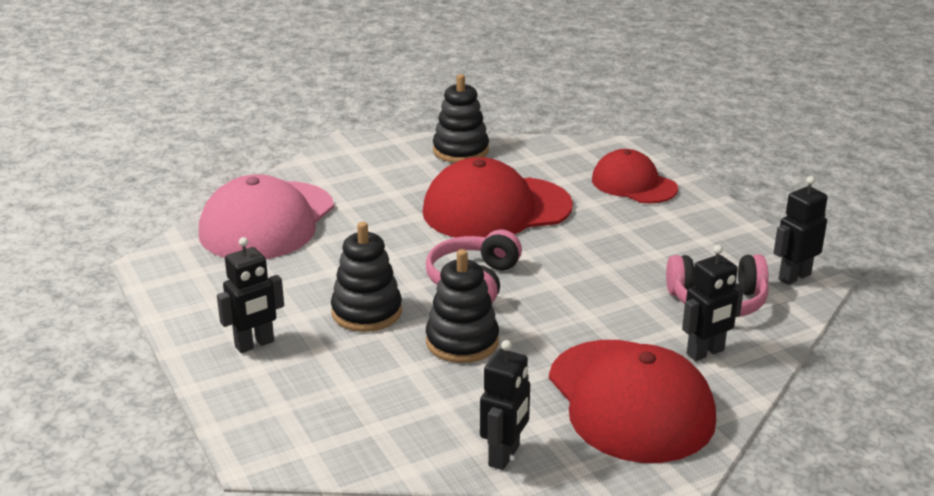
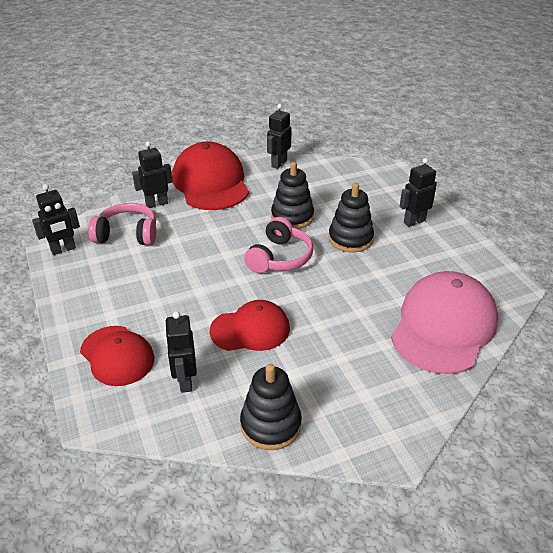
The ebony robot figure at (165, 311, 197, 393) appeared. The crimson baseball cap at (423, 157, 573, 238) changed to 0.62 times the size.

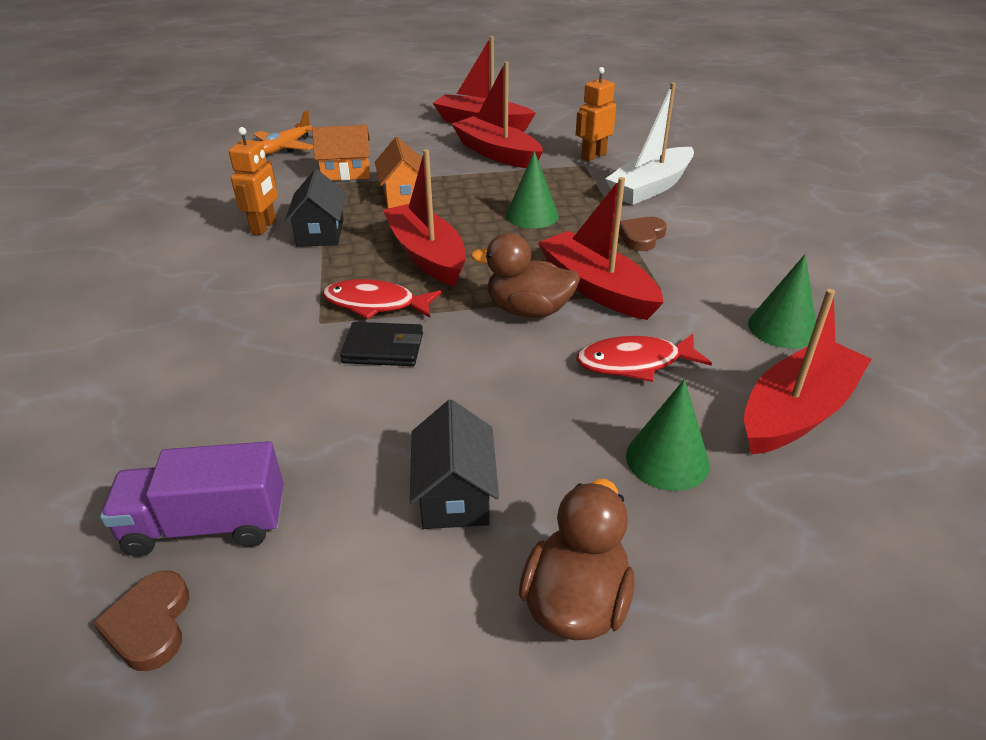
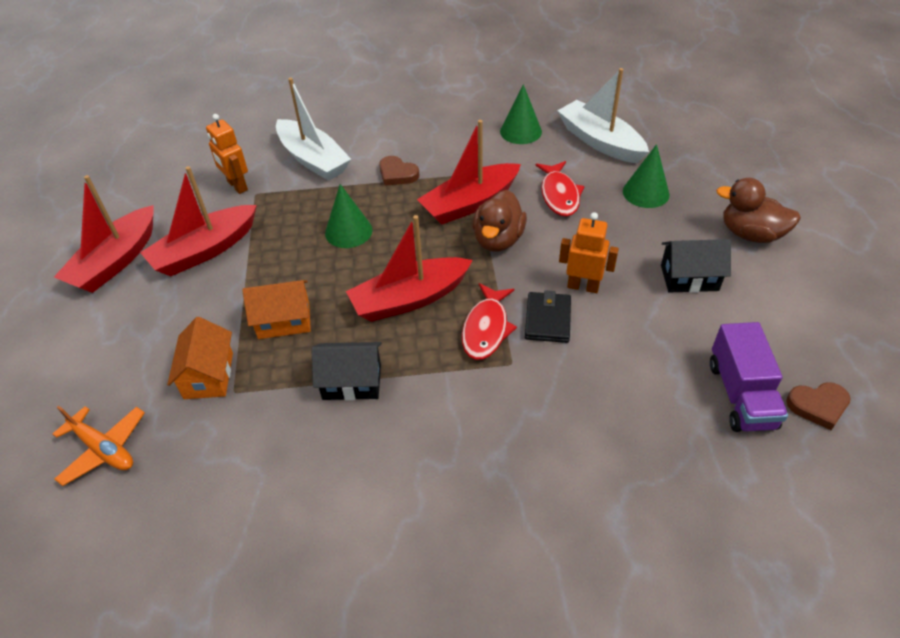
The bright orange robot figure moved from (229, 127, 278, 235) to (559, 212, 619, 293). The crimson sailboat at (744, 289, 872, 454) became the pure white sailboat at (557, 68, 649, 163).

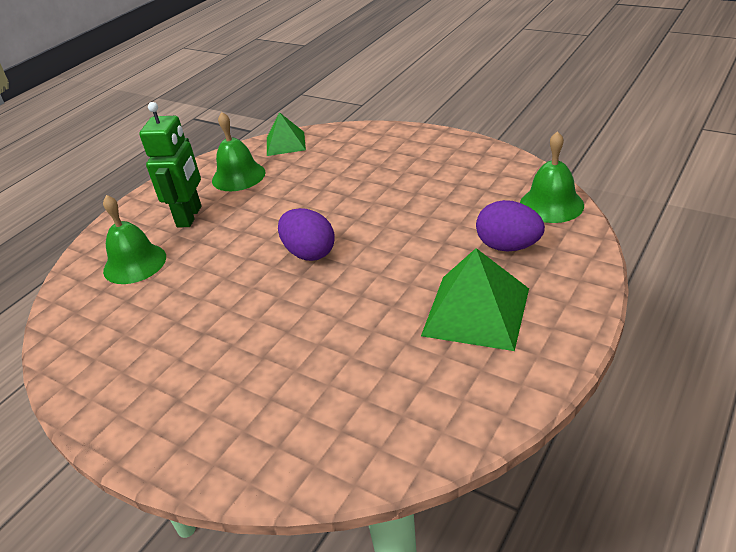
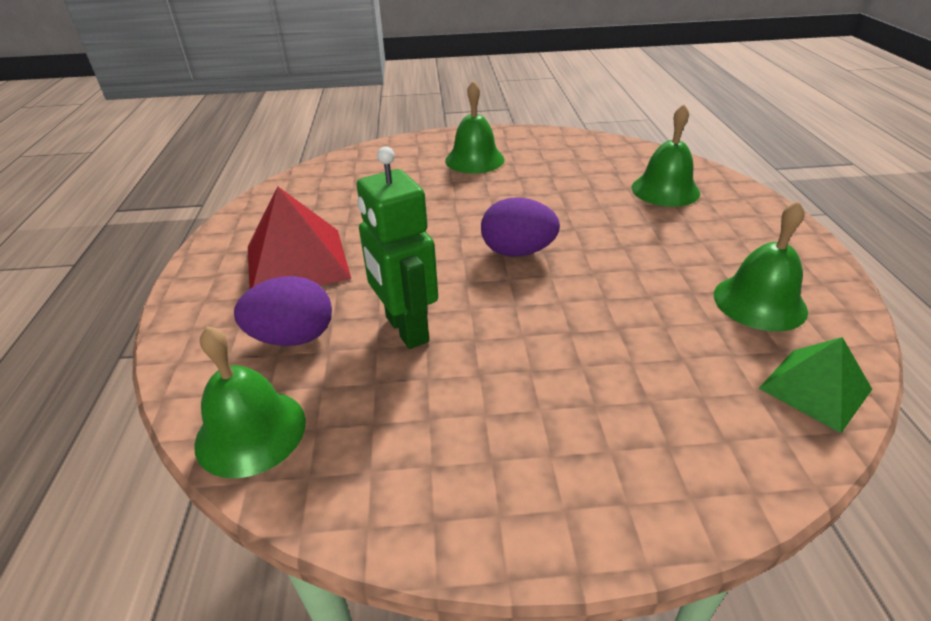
The green school bell at (445, 81, 505, 174) appeared. The green robot figure moved from (139, 102, 201, 227) to (356, 146, 438, 349). The green pyramid shape at (421, 248, 529, 351) became the crimson pyramid shape at (248, 186, 351, 289).

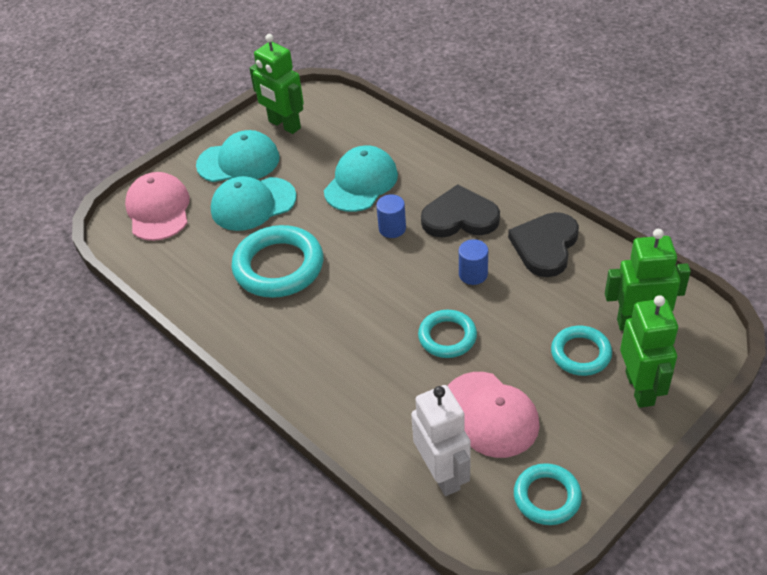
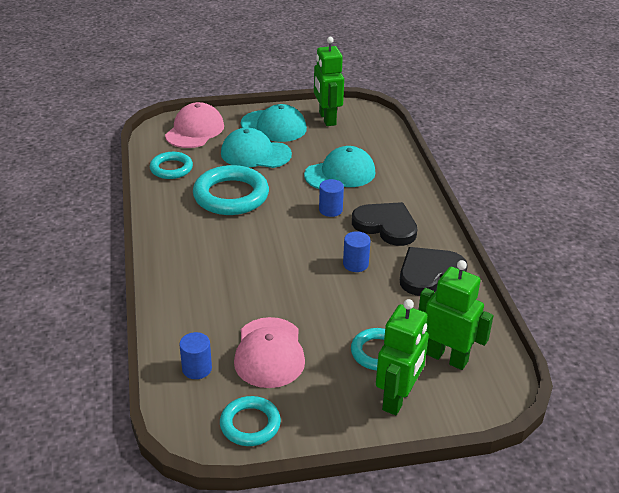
The turquoise hoop moved from (418, 310, 477, 358) to (150, 152, 193, 179). The pure white robot figure at (411, 385, 471, 496) was replaced by the royal blue solid cylinder at (179, 332, 212, 379).

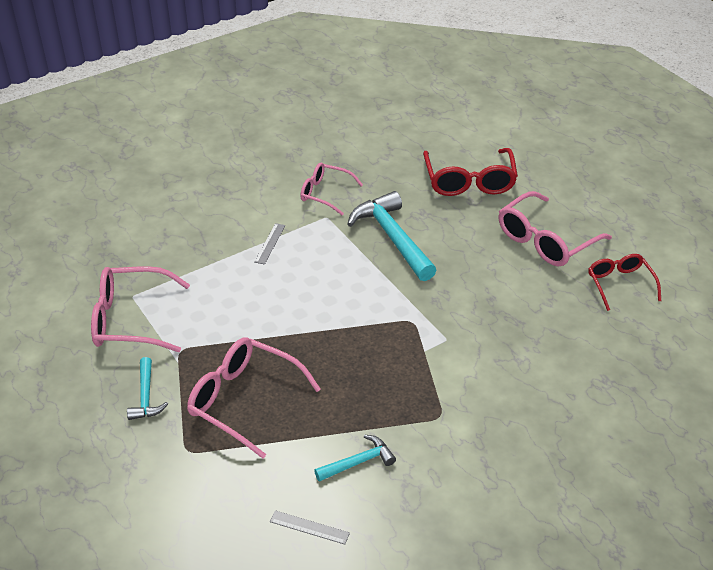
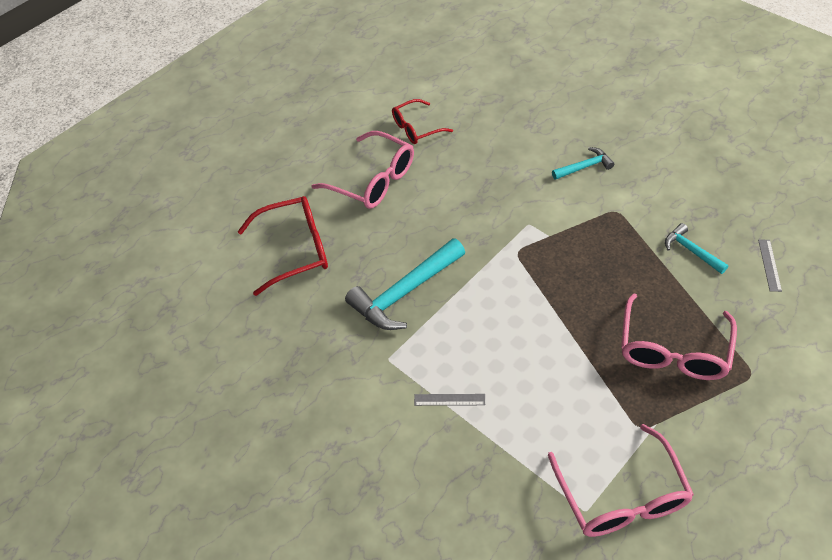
The rosy spectacles at (301, 163, 363, 215) disappeared. The turquoise claw hammer moved from (127, 357, 168, 420) to (552, 147, 614, 180).

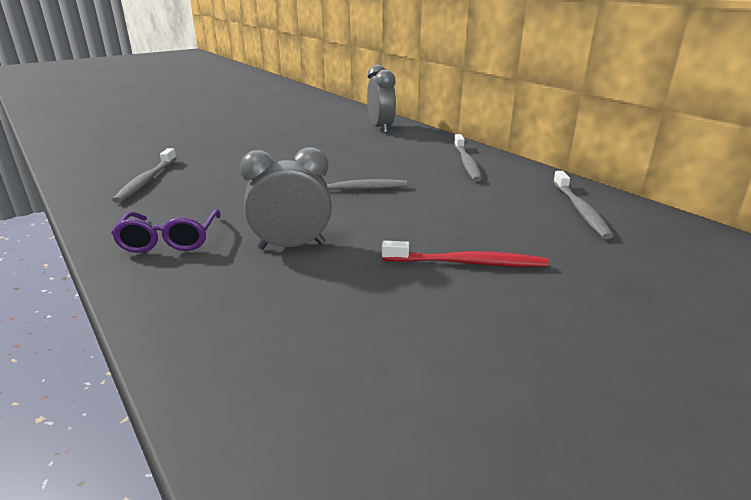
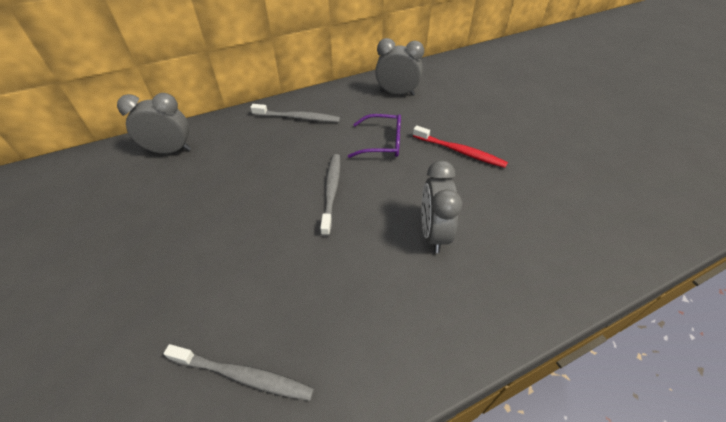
The purple spectacles moved from (111, 209, 221, 253) to (348, 114, 401, 158). The ash-grey tooth brush at (553, 171, 614, 239) was replaced by the ash-grey clock at (375, 38, 424, 96). The crimson tooth brush at (382, 241, 549, 267) turned 105 degrees clockwise.

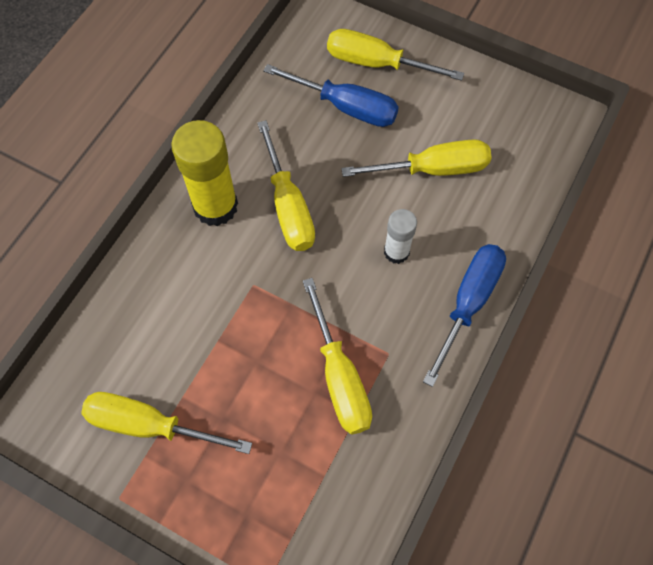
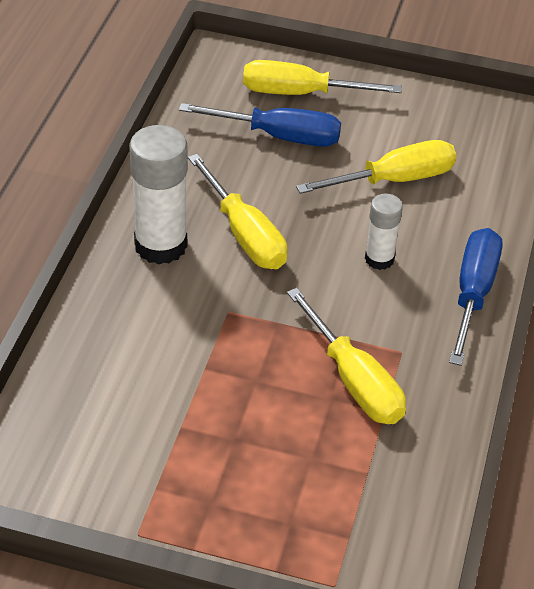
The bright yellow screwdriver at (81, 392, 252, 454) disappeared. The bright yellow glue stick at (171, 120, 238, 226) became the pure white glue stick at (129, 125, 188, 264).

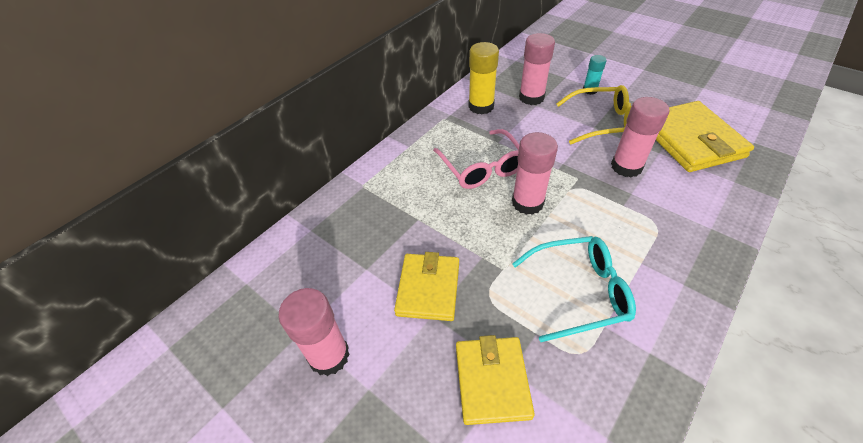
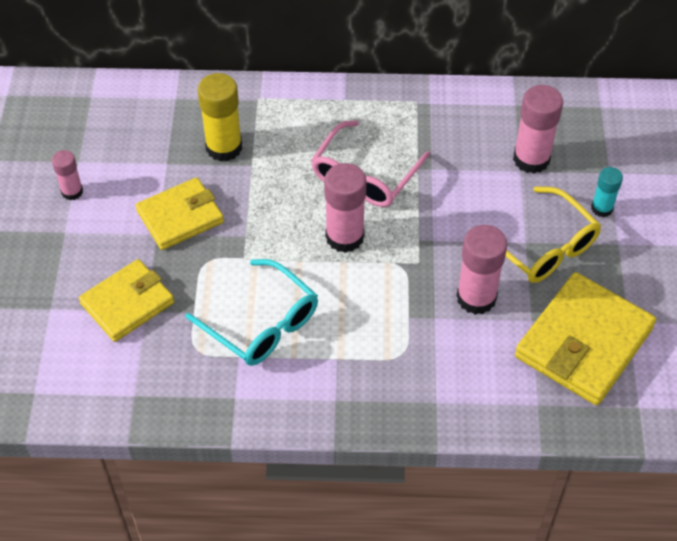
The bright yellow glue stick moved from (468, 42, 499, 114) to (197, 73, 242, 162). The rosy glue stick at (279, 288, 350, 376) changed to 0.57 times the size.

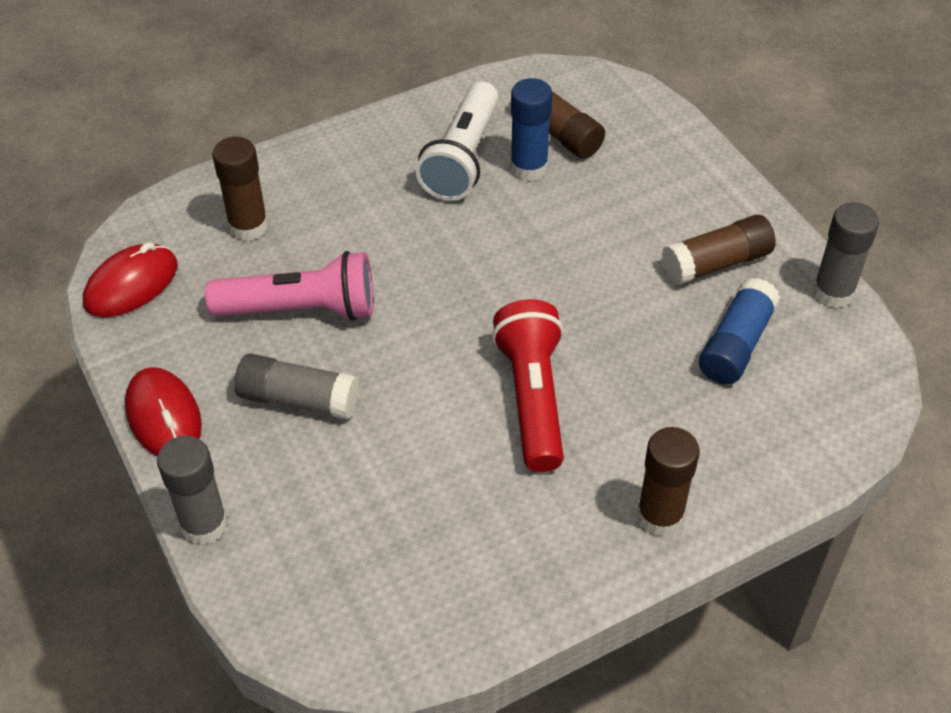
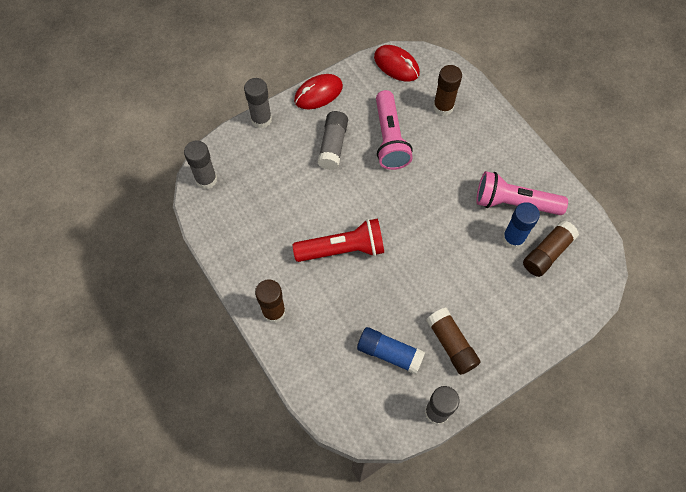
The ash-grey glue stick at (184, 140, 217, 189) appeared. The pure white torch at (416, 81, 499, 201) became the rosy torch at (476, 171, 568, 215).

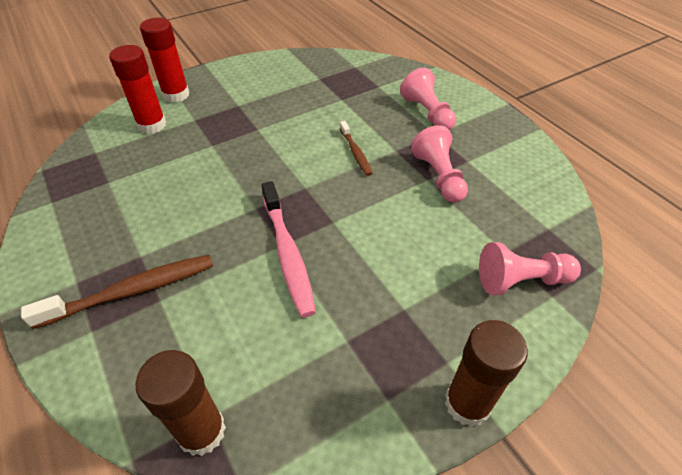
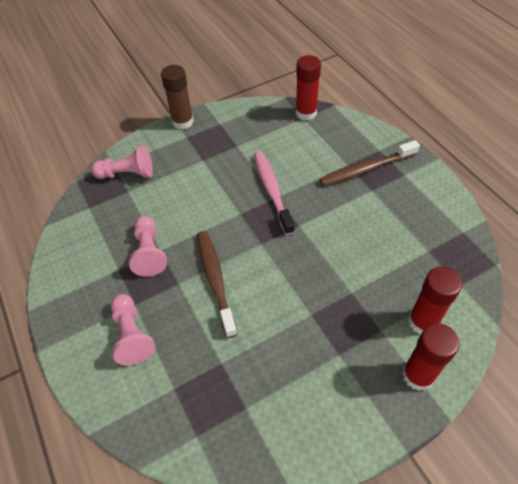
The brown glue stick at (136, 350, 226, 456) became the crimson glue stick at (296, 55, 321, 120). The brown tooth brush at (340, 121, 372, 176) changed to 1.74 times the size.

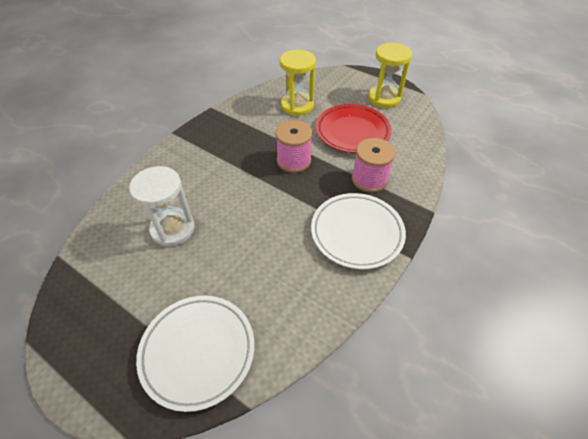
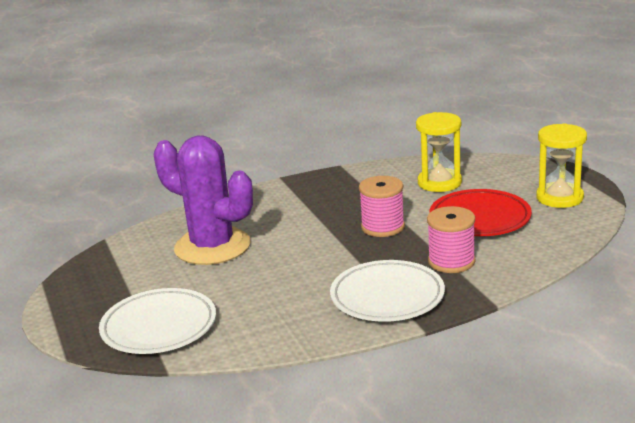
The pure white sandglass at (129, 166, 195, 246) was replaced by the purple prickly plant at (154, 136, 253, 265).

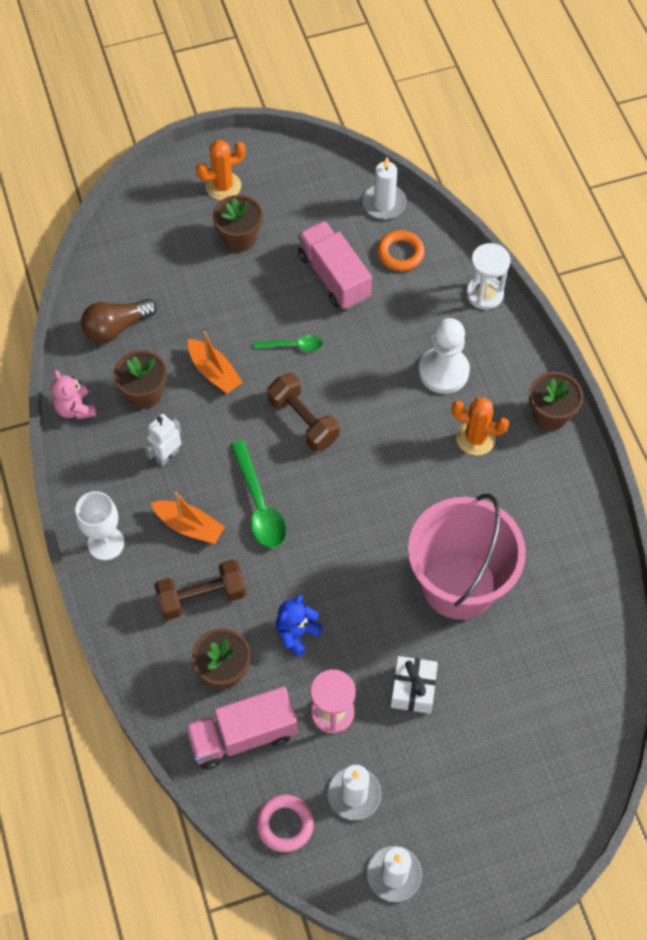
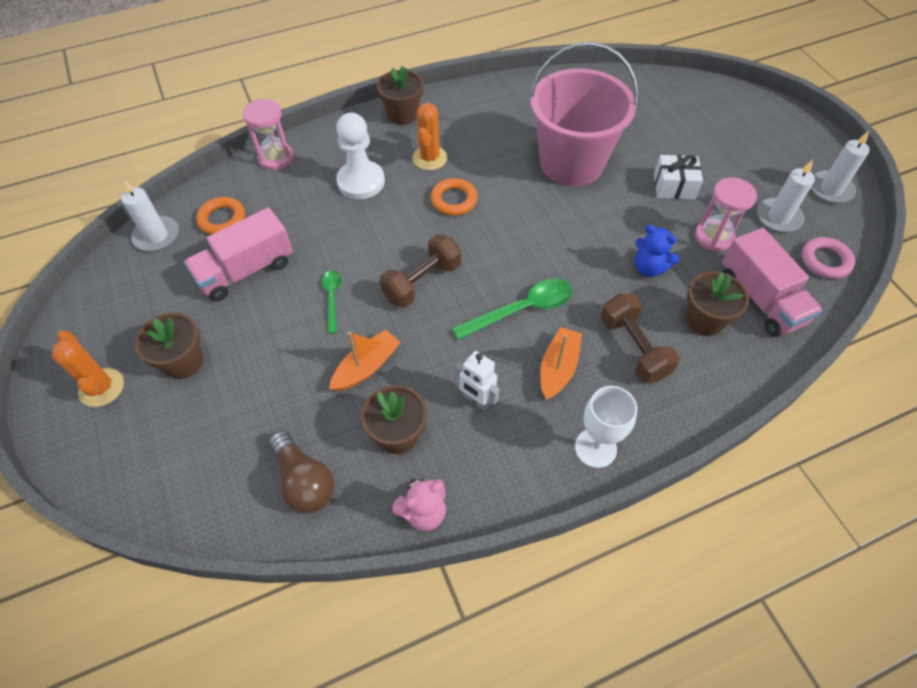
The bright orange hoop at (430, 178, 478, 216) appeared. The pure white sandglass at (466, 243, 510, 309) became the rosy sandglass at (243, 99, 294, 170).

